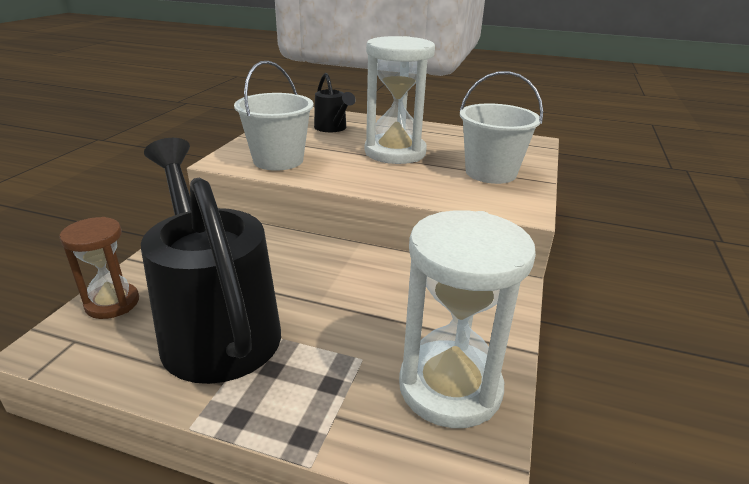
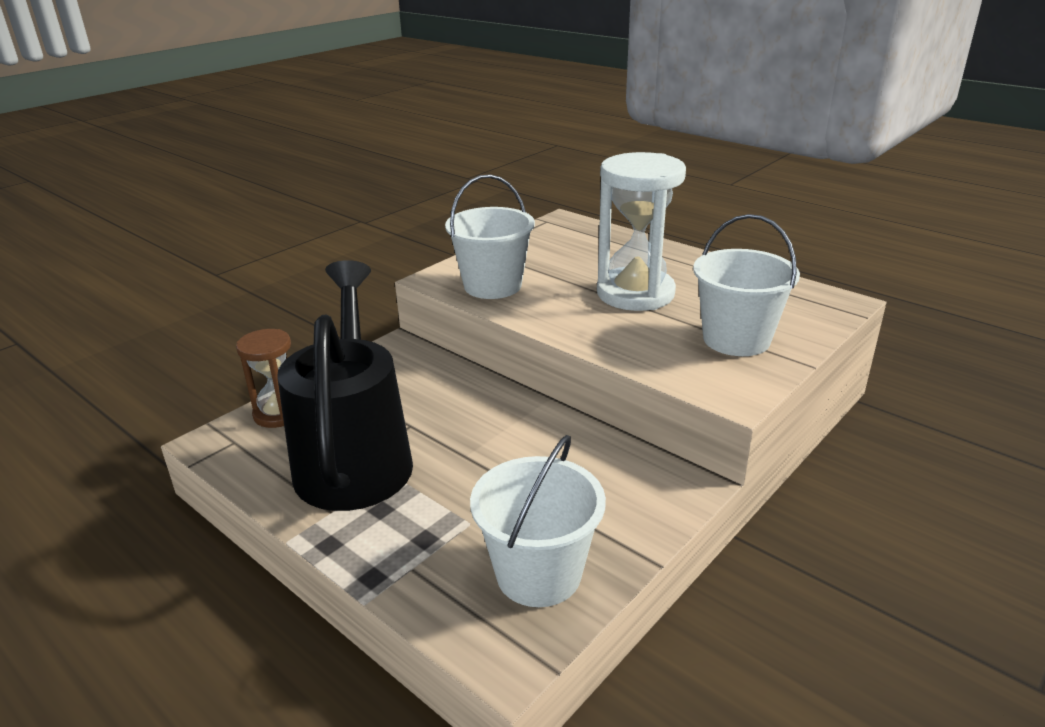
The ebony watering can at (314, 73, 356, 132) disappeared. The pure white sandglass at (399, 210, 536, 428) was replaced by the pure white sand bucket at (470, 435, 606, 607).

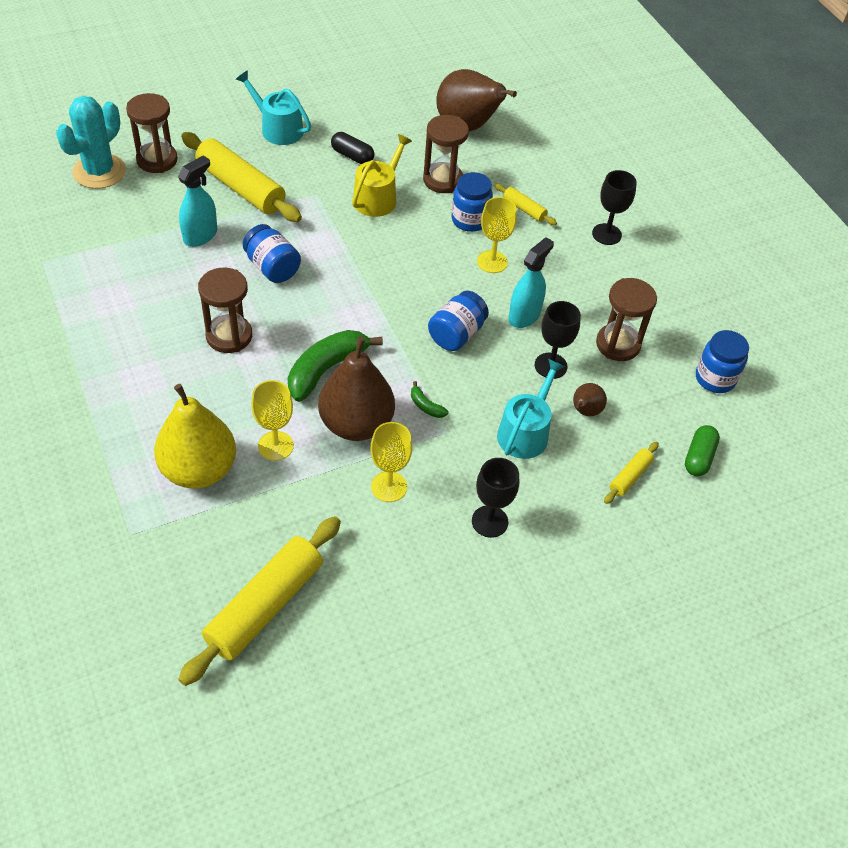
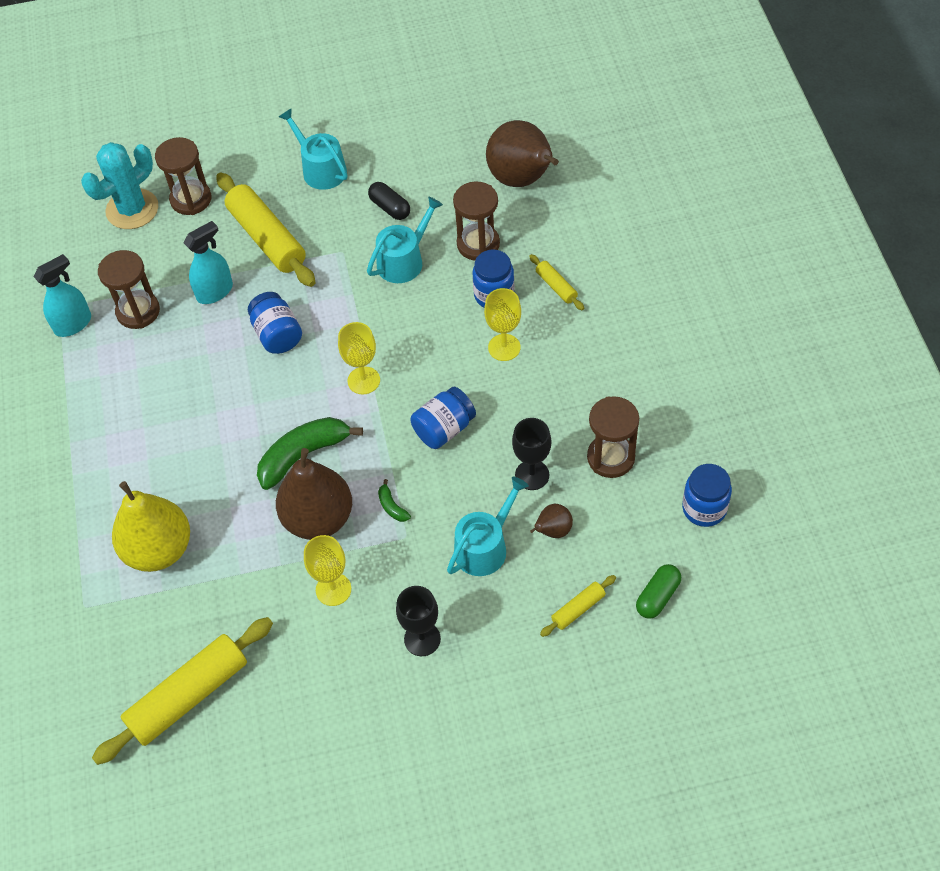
The ebony wine glass at (592, 170, 637, 245) disappeared. The brown sandglass moved from (198, 268, 252, 353) to (98, 250, 160, 329). The bright yellow wine glass moved from (251, 380, 294, 461) to (338, 322, 380, 394). The turquoise spray cleaner moved from (508, 237, 554, 328) to (33, 254, 91, 337). The bright yellow watering can at (352, 134, 412, 217) became the turquoise watering can at (367, 197, 443, 283).

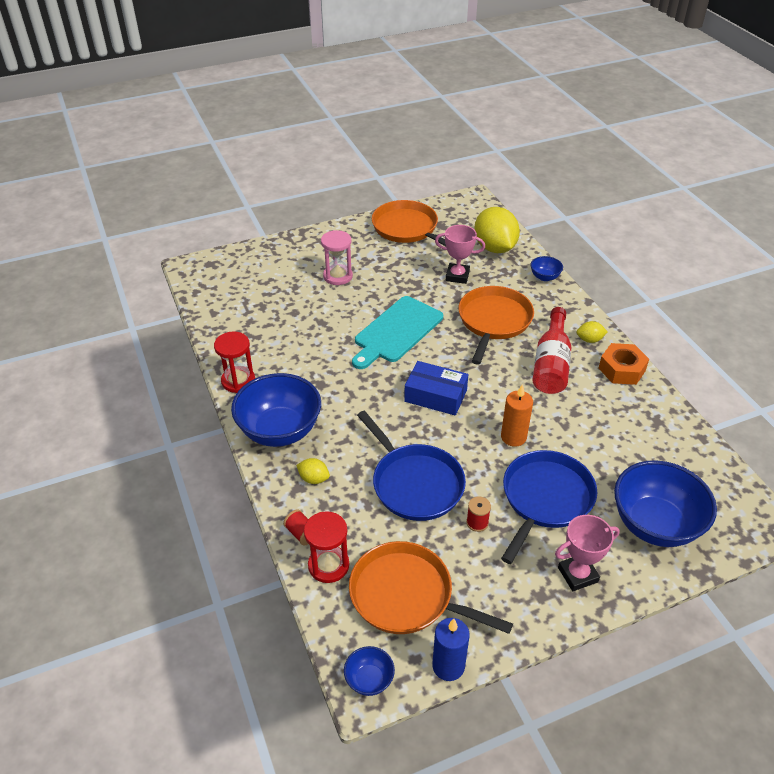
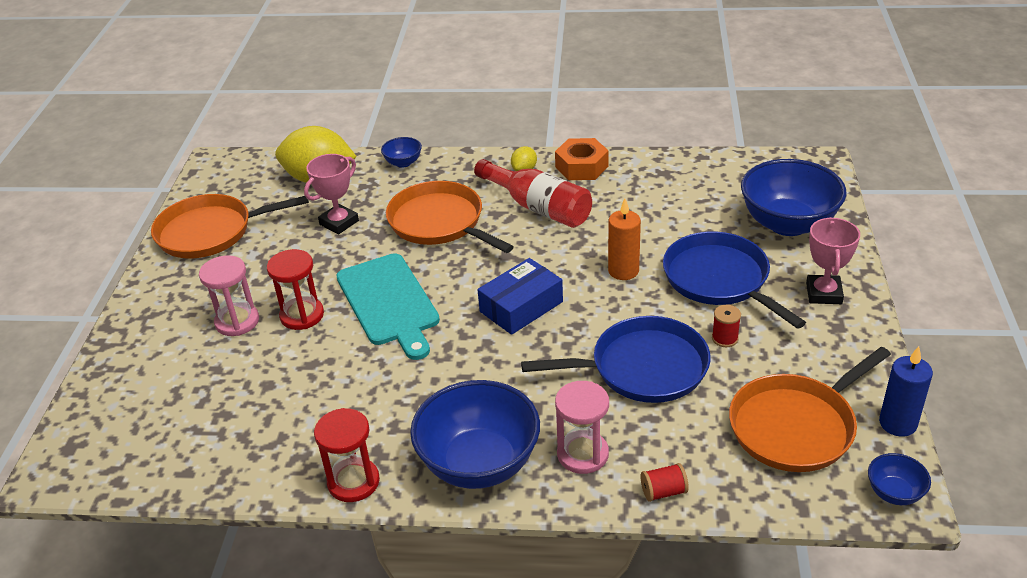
The crimson sandglass moved from (304, 511, 349, 583) to (267, 249, 324, 330). The bright yellow citrus fruit at (296, 458, 330, 484) was replaced by the rosy sandglass at (555, 381, 609, 474).

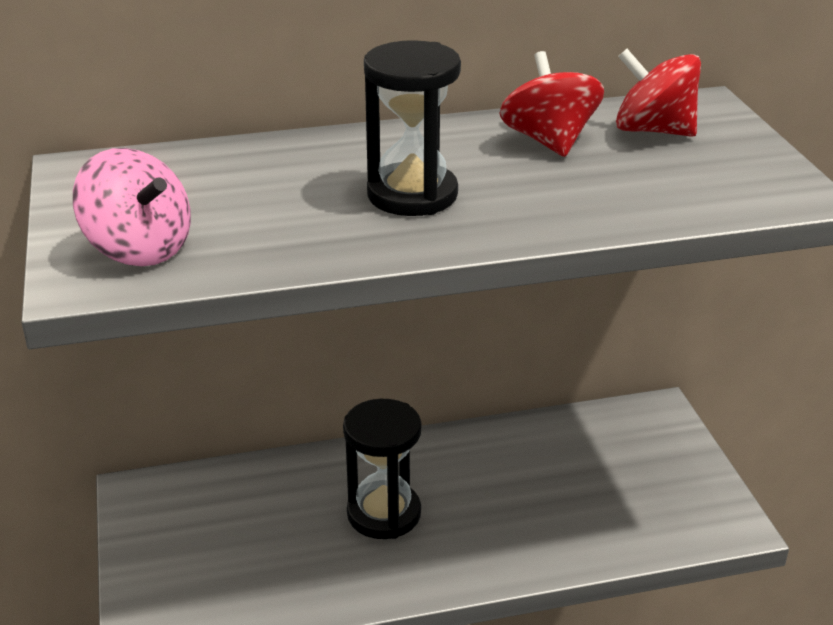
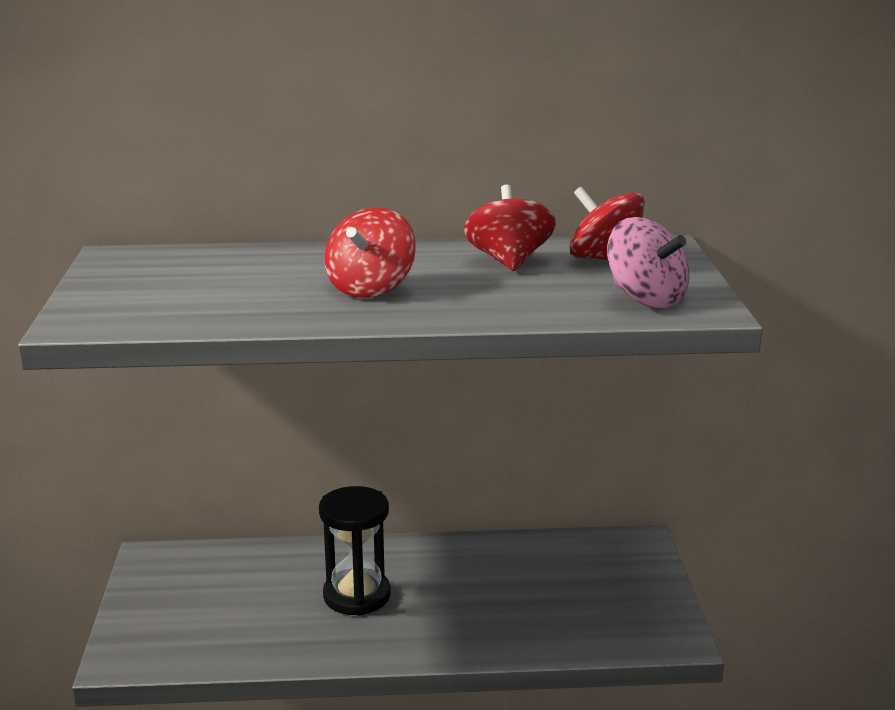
The rosy toy top moved from (73, 148, 191, 266) to (607, 217, 689, 308). The ebony sandglass at (364, 40, 461, 216) was replaced by the crimson toy top at (324, 208, 416, 298).

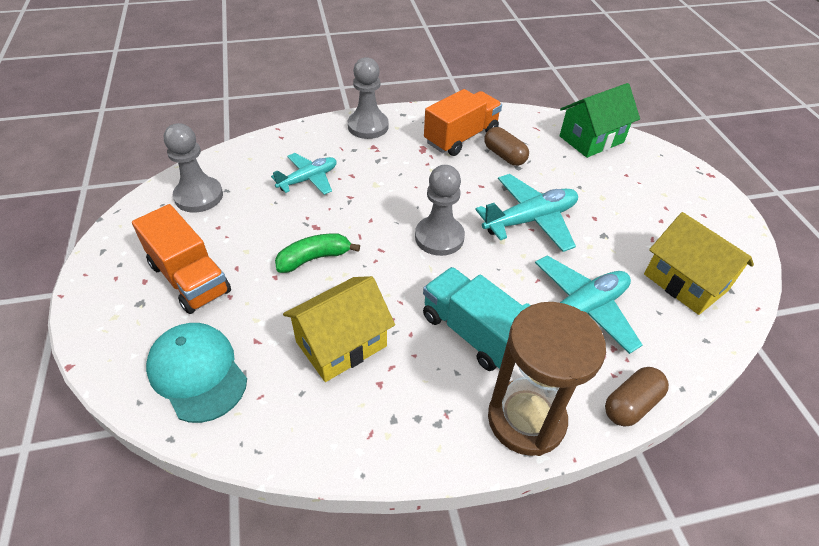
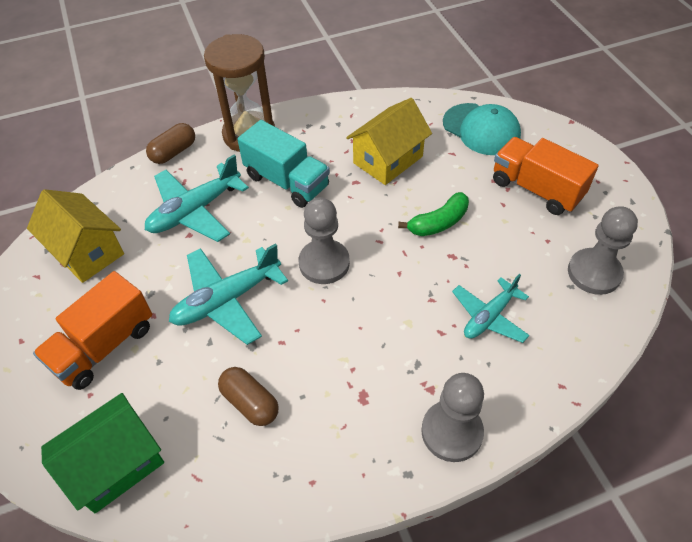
The bright orange truck moved from (424, 89, 502, 156) to (33, 271, 152, 390).

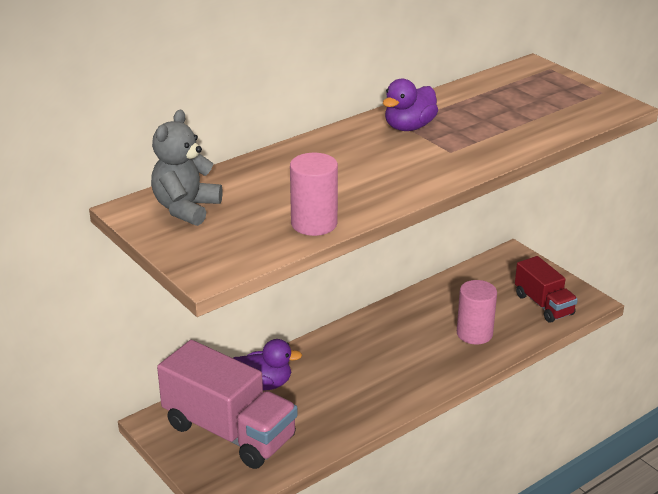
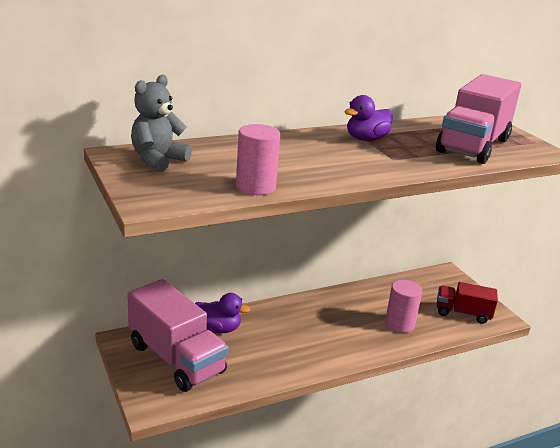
The rosy truck at (436, 74, 521, 164) appeared. The crimson truck at (515, 256, 578, 323) turned 120 degrees clockwise.

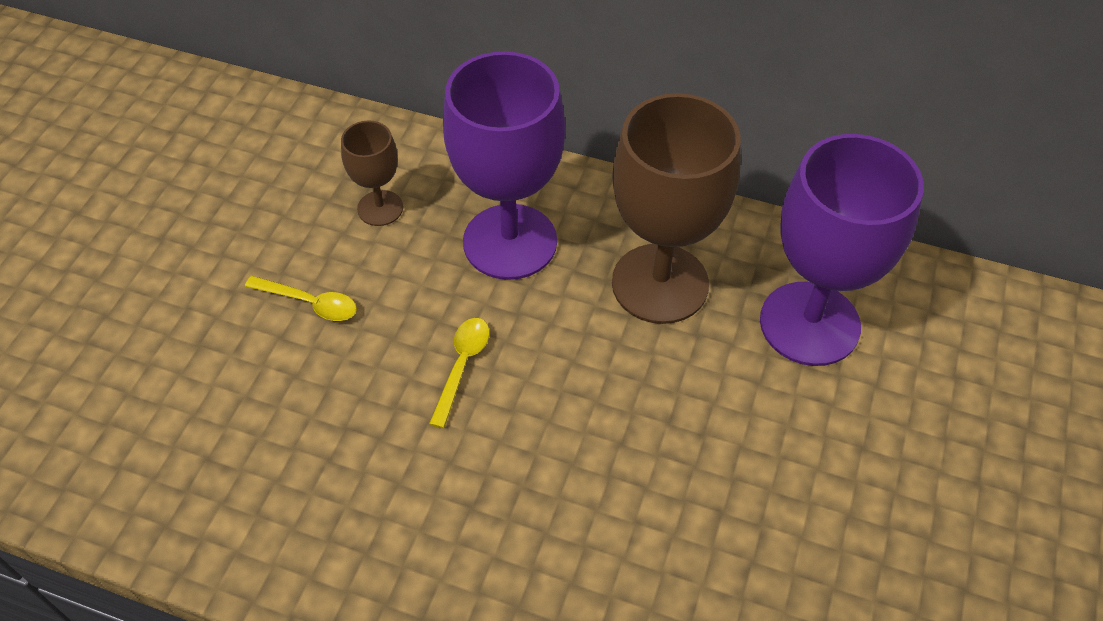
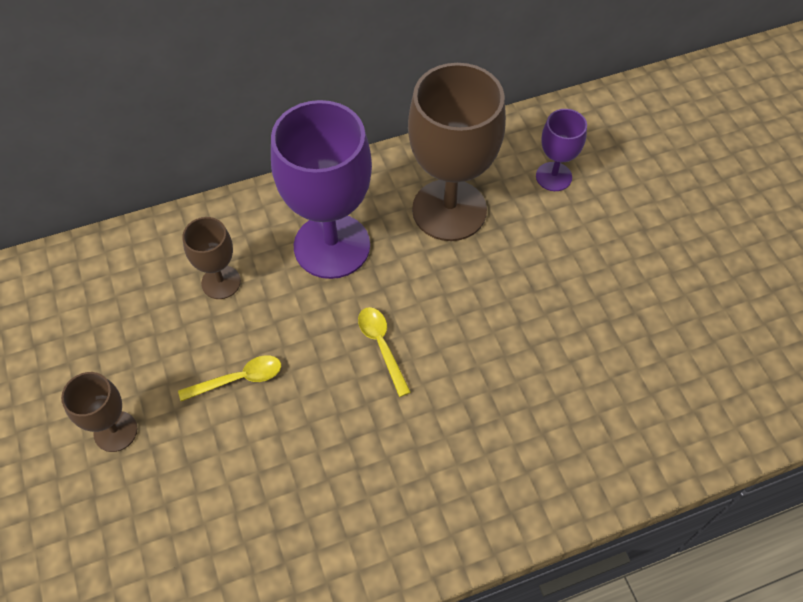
The brown wine glass at (61, 372, 137, 452) appeared. The purple wine glass at (760, 134, 924, 366) changed to 0.50 times the size.

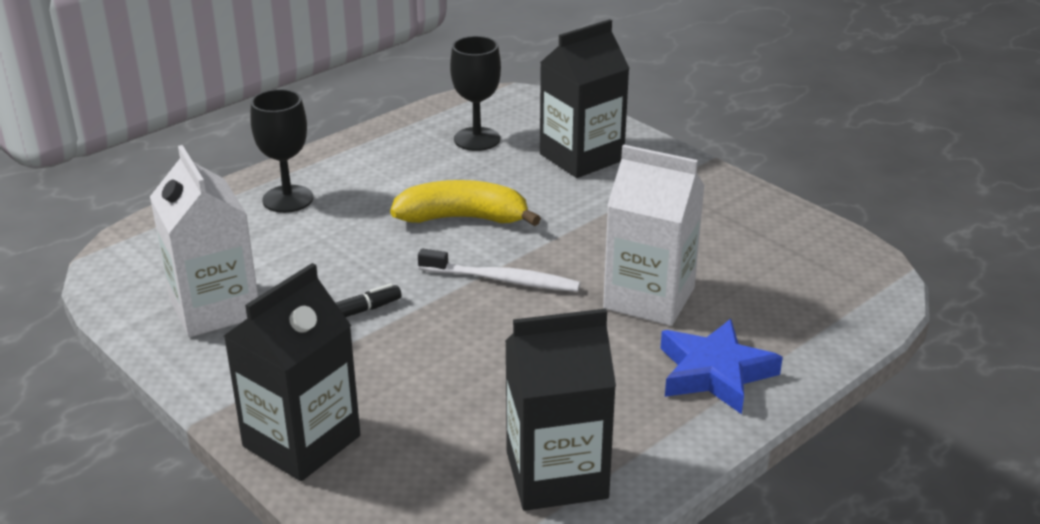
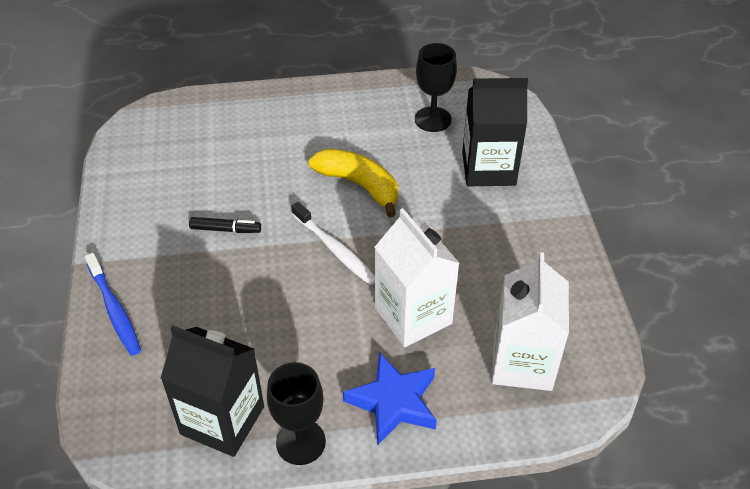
The pure white juice carton moved from (150, 145, 258, 337) to (492, 252, 569, 391). The ebony wine glass moved from (250, 89, 313, 213) to (267, 362, 326, 465). The ebony juice carton at (224, 263, 360, 481) was replaced by the royal blue tooth brush at (85, 253, 141, 356).

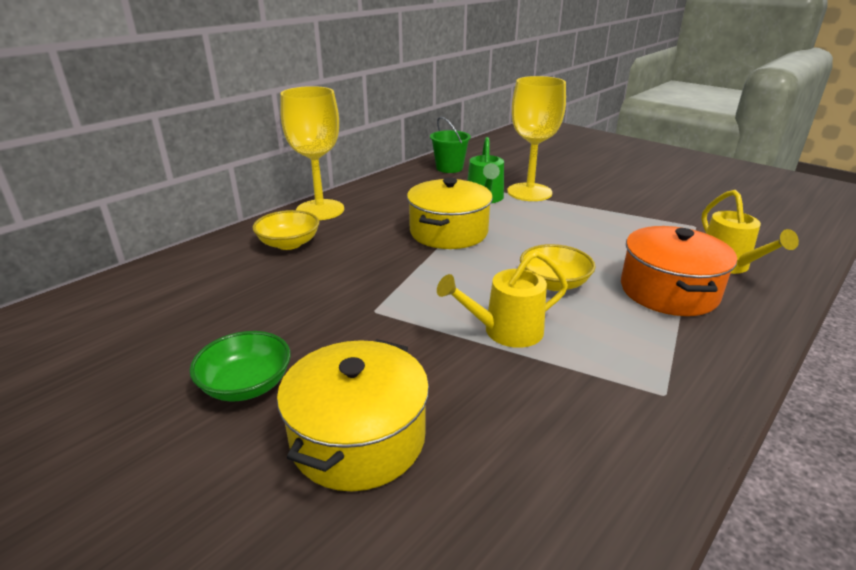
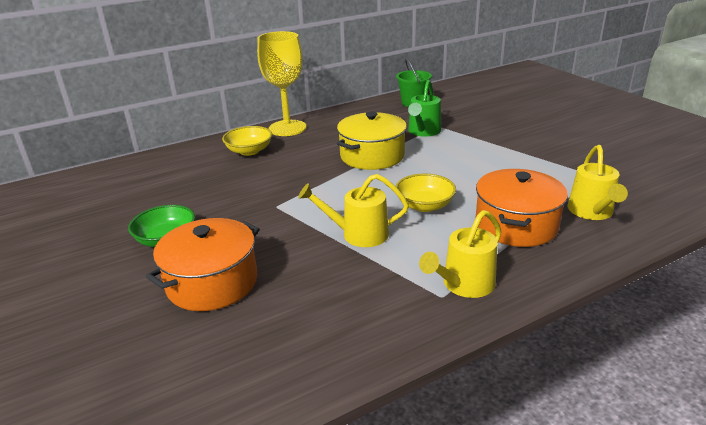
The bright yellow wine glass at (507, 76, 566, 201) disappeared. The bright yellow watering can at (419, 210, 501, 298) appeared. The bright yellow stockpot at (277, 339, 429, 491) became the bright orange stockpot at (146, 218, 260, 311).

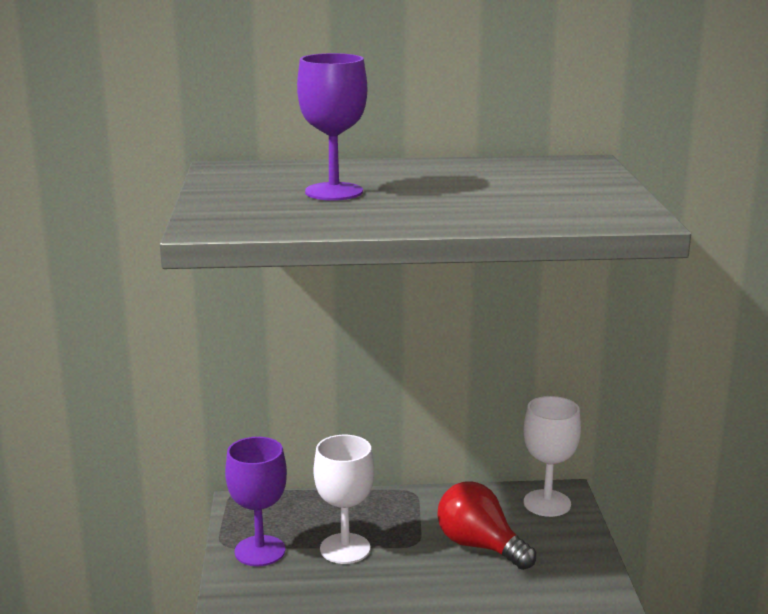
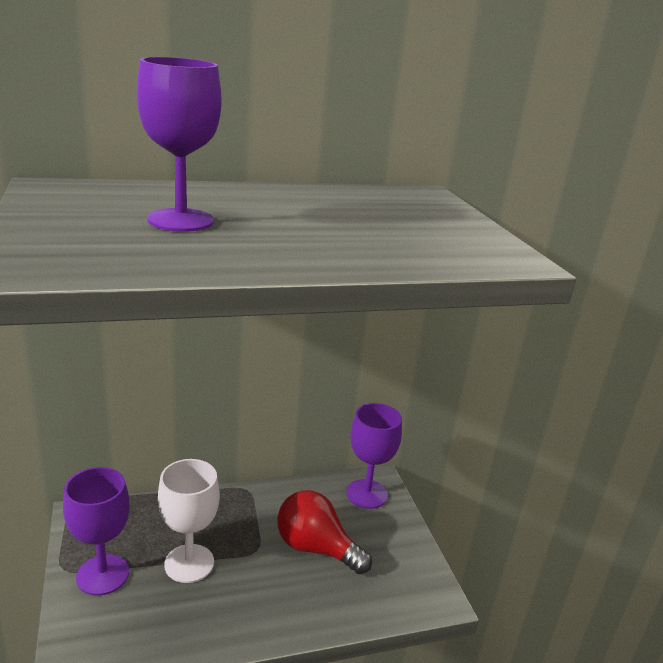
The pure white wine glass at (524, 396, 581, 517) became the purple wine glass at (346, 403, 402, 509).

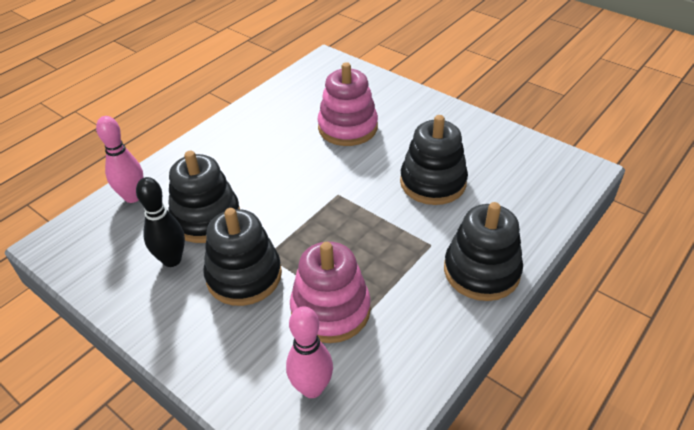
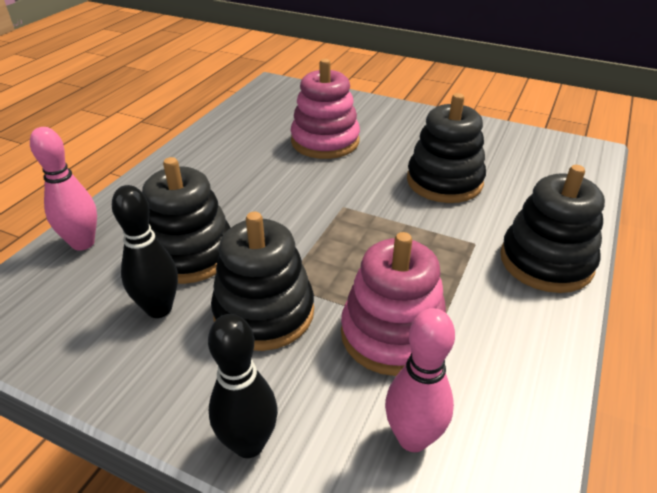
The ebony bowling pin at (208, 314, 278, 458) appeared.

